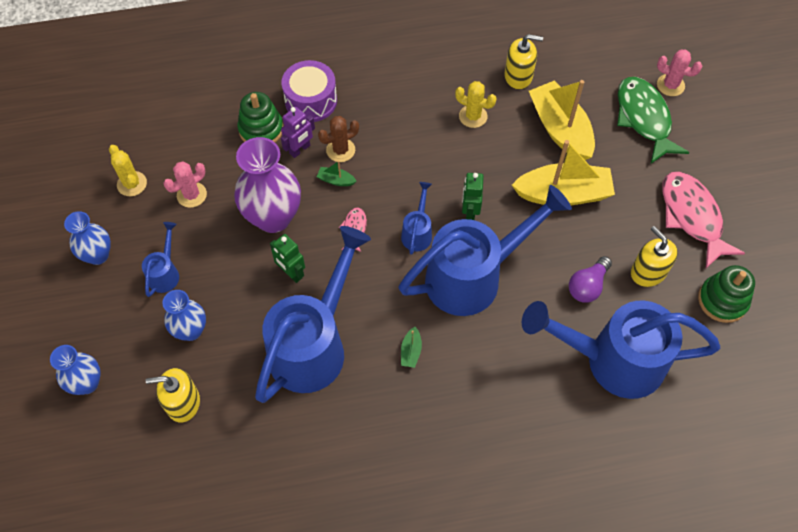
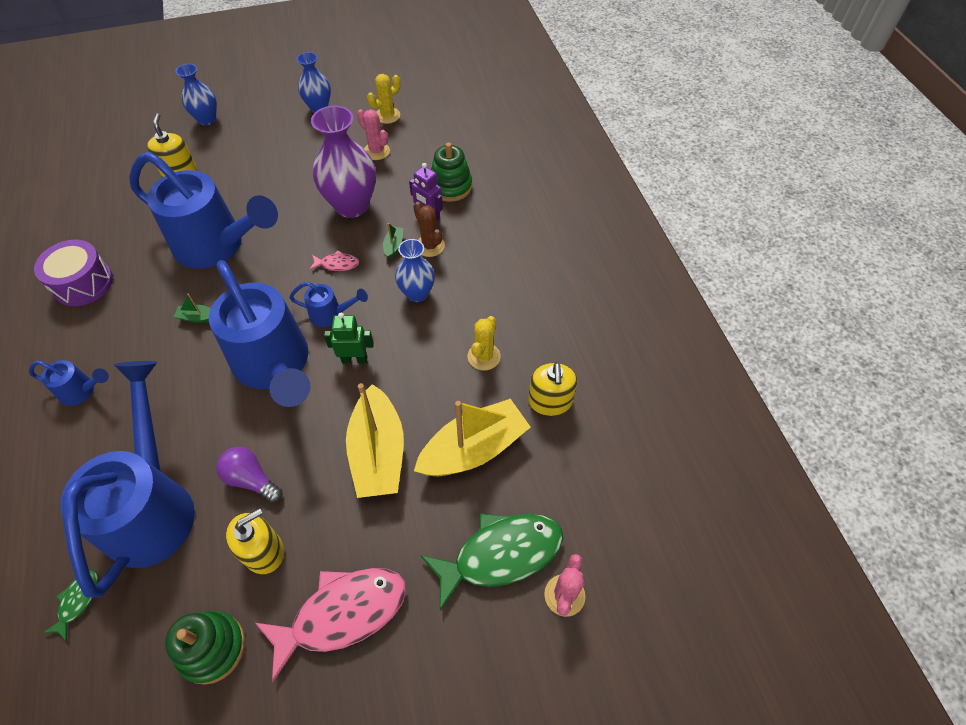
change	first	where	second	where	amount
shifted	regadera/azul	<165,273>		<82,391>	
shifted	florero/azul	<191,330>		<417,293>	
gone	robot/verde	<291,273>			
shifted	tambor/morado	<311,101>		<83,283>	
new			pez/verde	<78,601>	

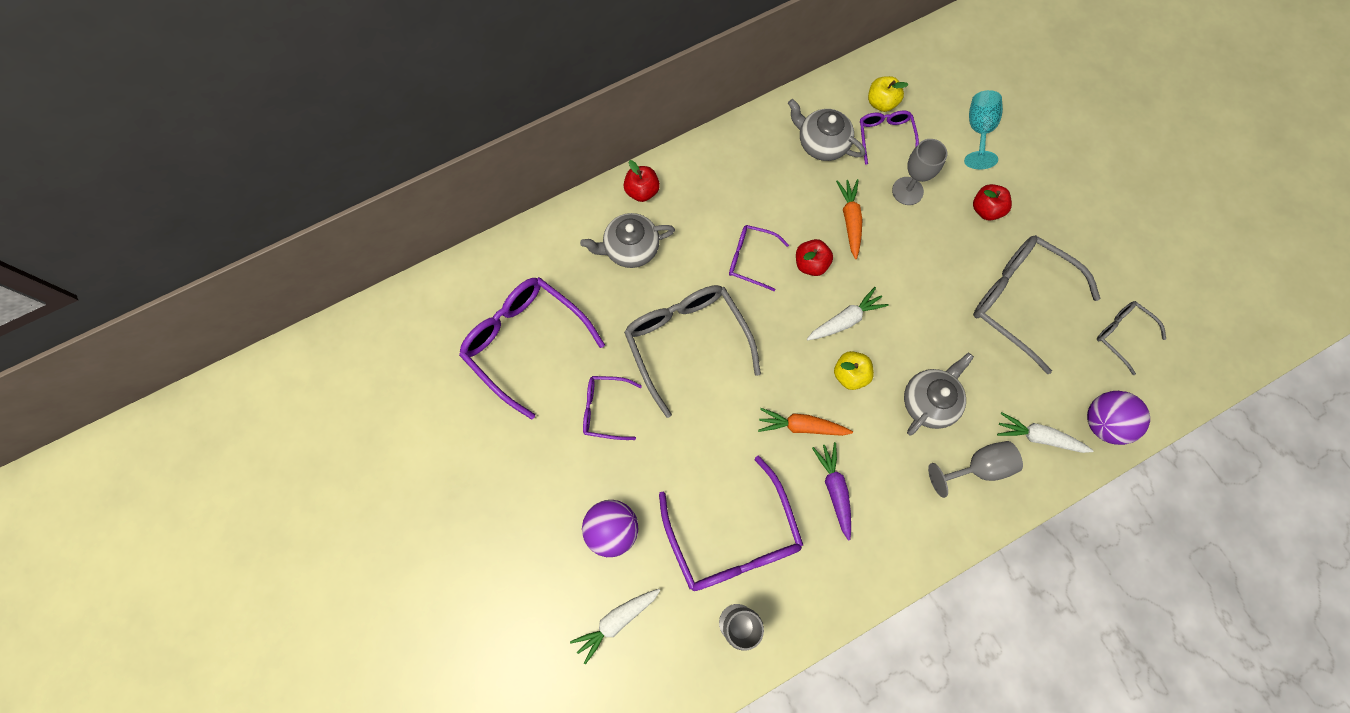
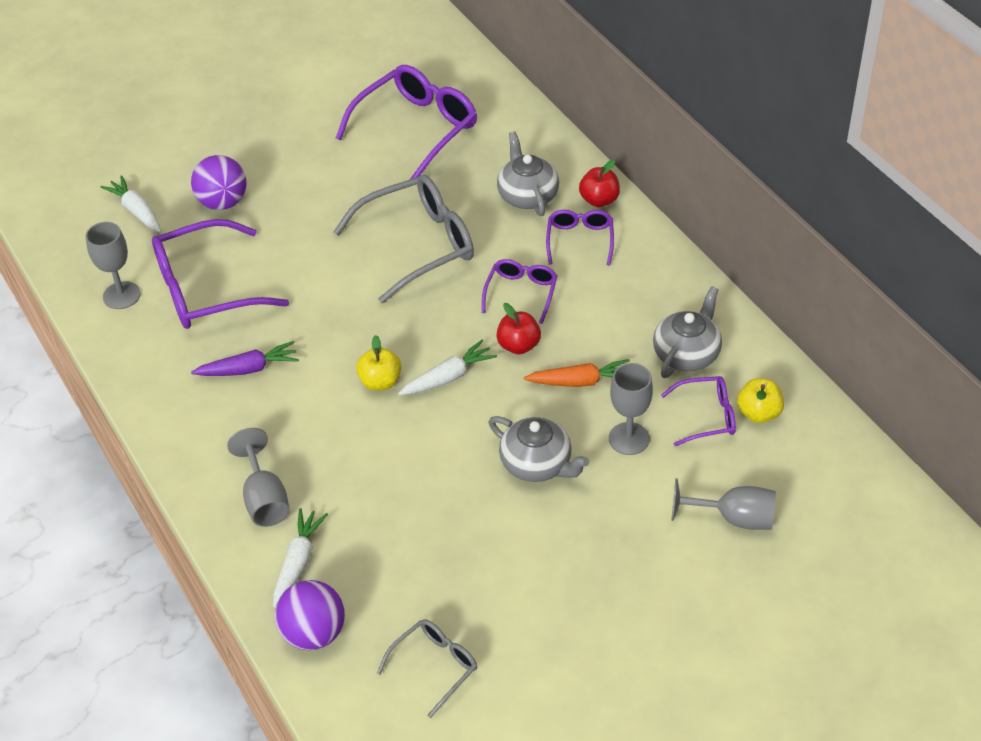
change	first	where	second	where	amount
shifted	gafas/morado	<605,409>		<580,240>	
gone	zanahoria/naranja	<801,426>			
rotated	zanahoria/blanco	<845,320>		<448,377>	90 degrees counterclockwise
shifted	tetera/gris	<929,401>		<537,464>	
repainted	copa/turquesa	<978,130>	copa/gris	<734,518>	
gone	manzana/rojo	<986,209>			
gone	gafas/gris	<1019,300>			

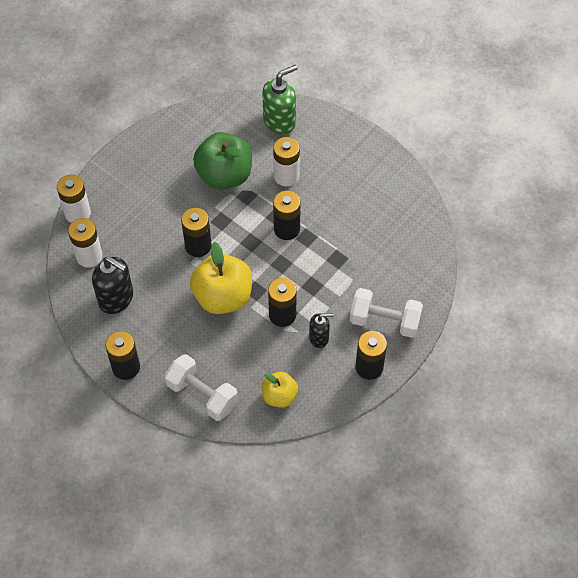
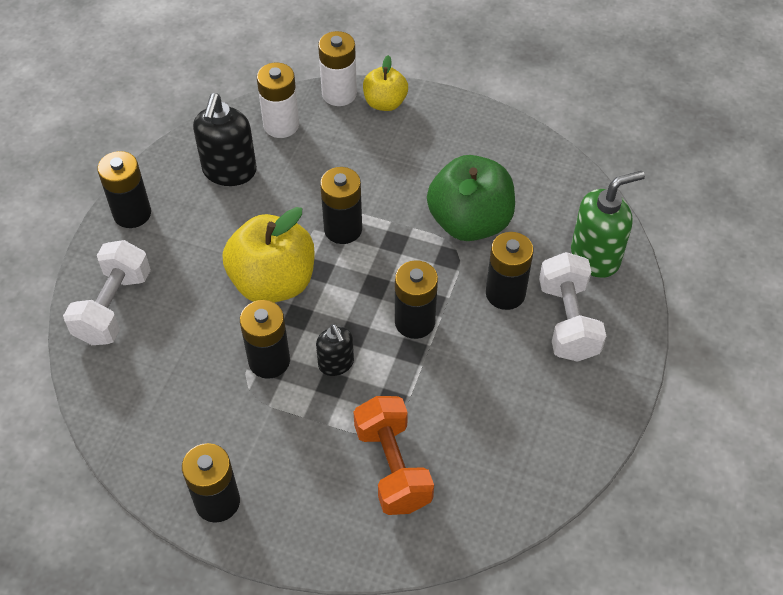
change	first	where	second	where	amount
rotated	dispensador de jabón/verde	<279,121>		<595,256>	60 degrees counterclockwise
shifted	manzana/amarillo	<279,396>		<385,103>	
repainted	pila/blanco	<286,176>	pila/negro	<505,293>	
shifted	dispensador de jabón/negro	<319,337>		<336,364>	
shifted	mancuerna/blanco	<384,321>		<568,321>	
new			mancuerna/naranja	<392,467>	

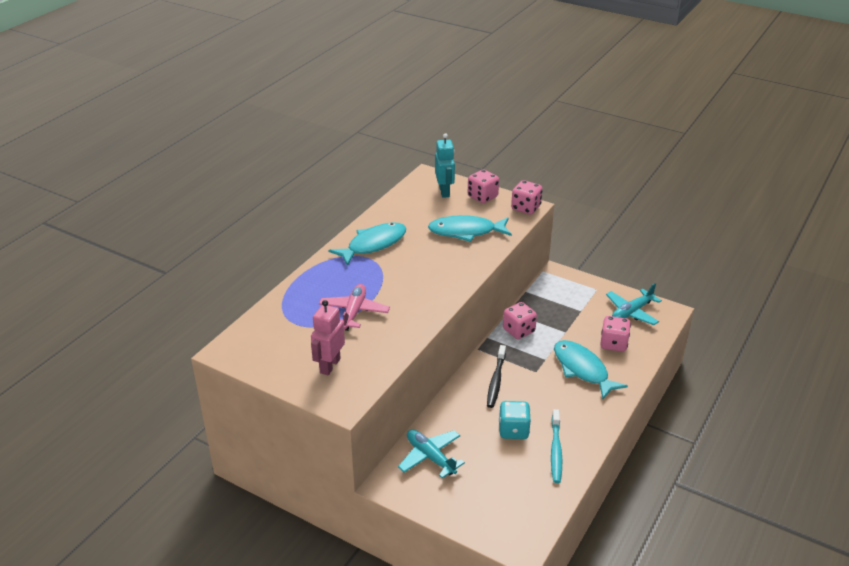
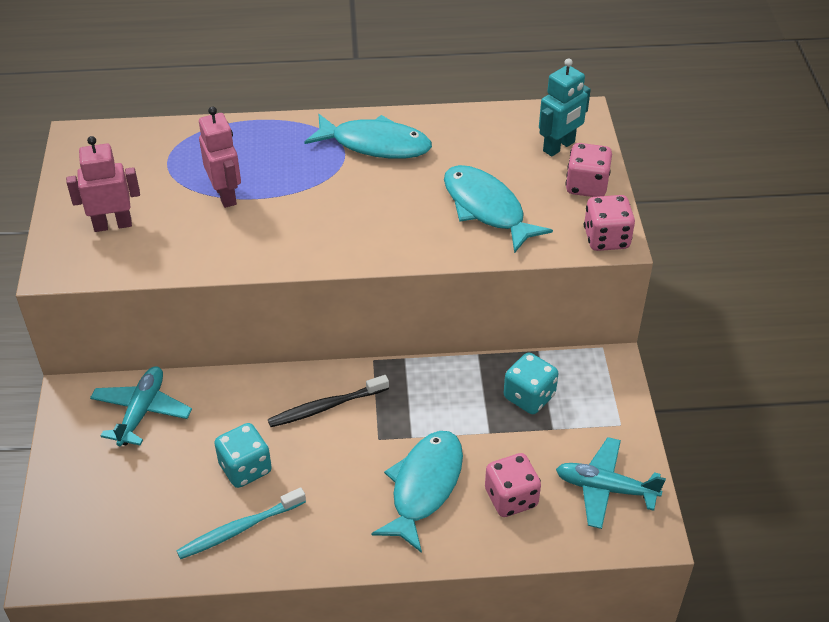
change	first	where	second	where	amount
swapped	avión/rosa	<354,312>	robot/rosa	<226,195>	
gone	dado/rosa	<518,331>			
new			dado/turquesa	<529,397>	

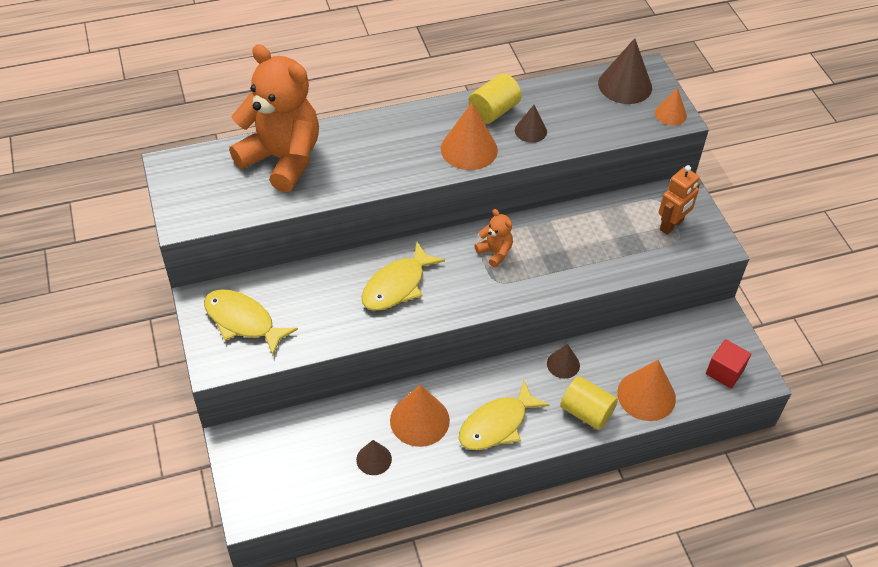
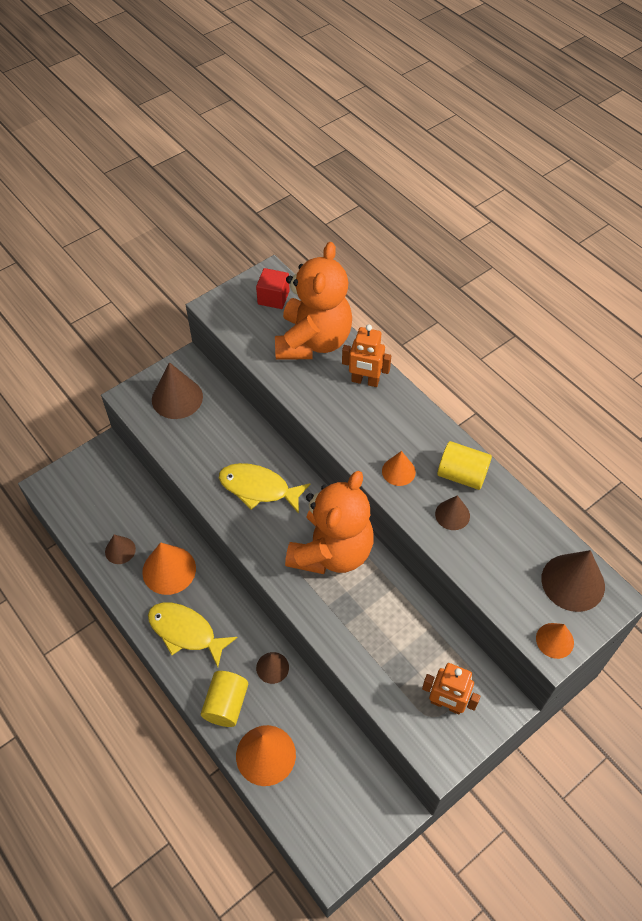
change	first	where	second	where	amount
swapped	pez/amarillo	<243,321>	cono/marrón	<177,398>	
scaled	cono/naranja	<469,149>		<398,471>	x0.58
scaled	osito/naranja	<495,252>		<331,551>	x2.35
shifted	cubo/rojo	<724,372>		<273,297>	
new			robot/naranja	<365,381>	

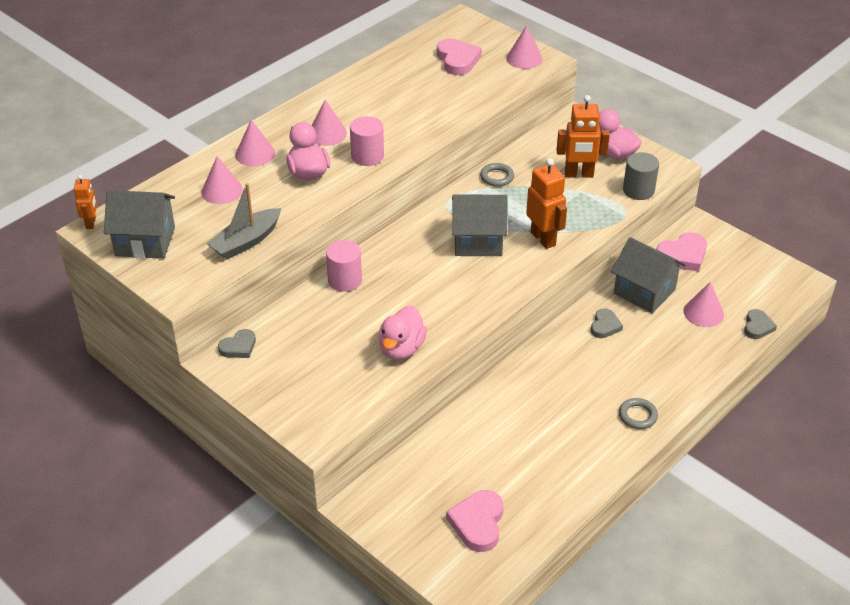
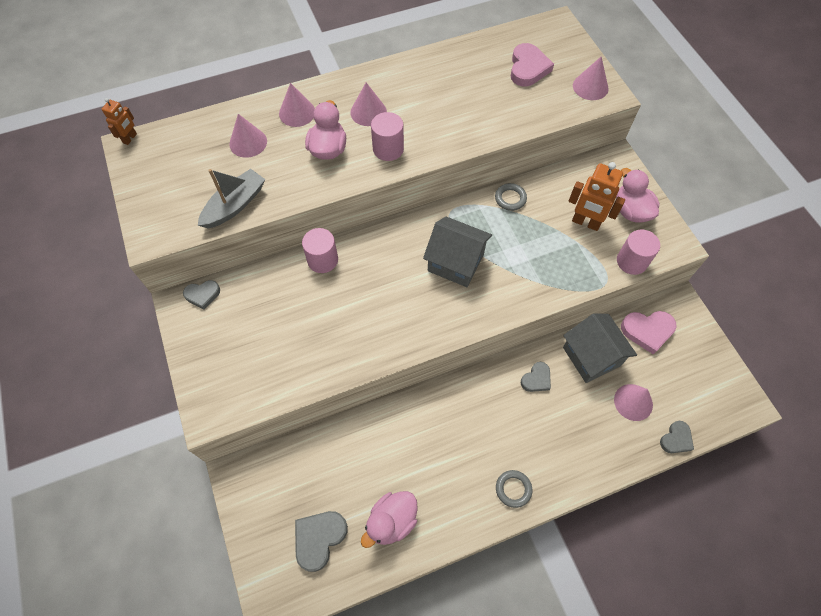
change	first	where	second	where	amount
gone	casa/gris	<145,241>			
rotated	barco/gris	<246,242>		<235,205>	150 degrees clockwise
shifted	pato/rosa	<401,348>		<391,521>	
repainted	corazón/rosa	<478,523>	corazón/gris	<319,538>	
gone	robot/naranja	<543,239>			
repainted	cilindro/gris	<638,190>	cilindro/rosa	<631,261>	

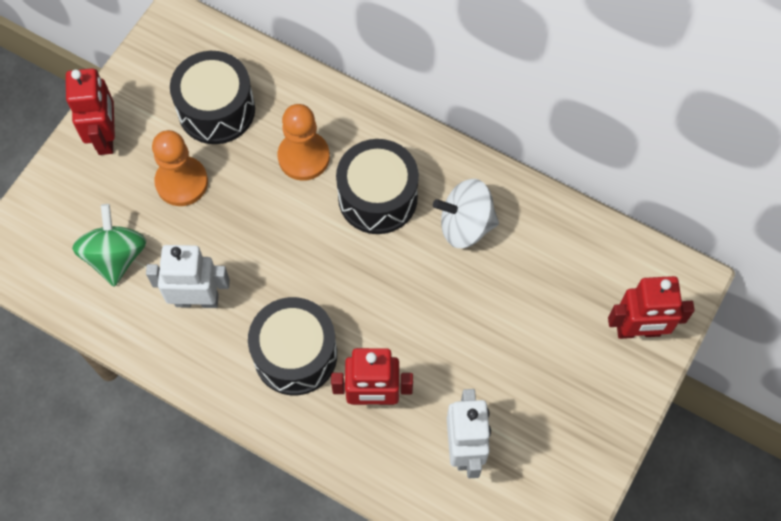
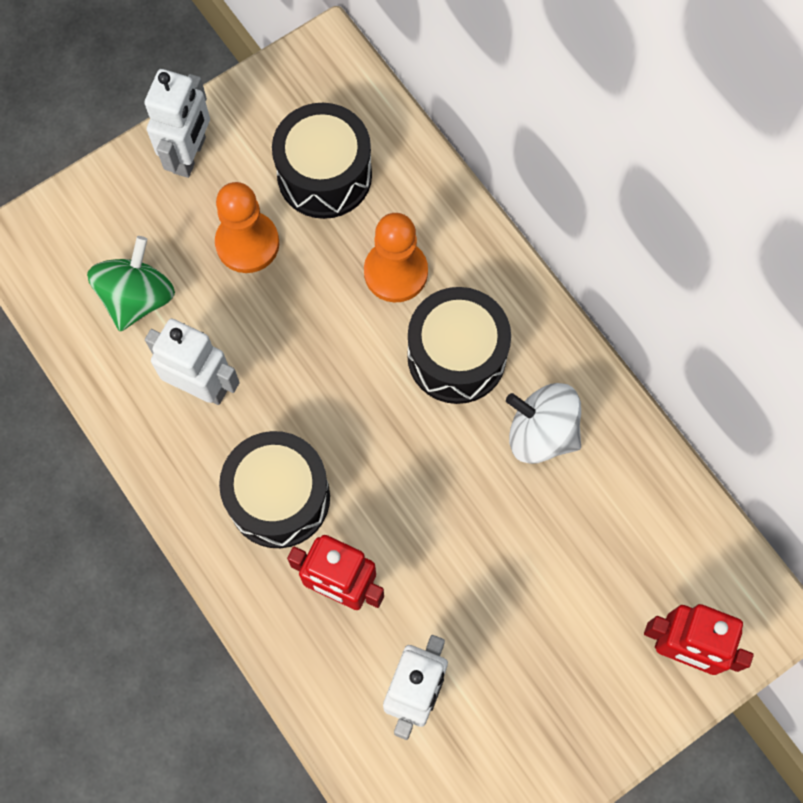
change	first	where	second	where	amount
repainted	robot/rojo	<106,137>	robot/blanco	<190,155>	

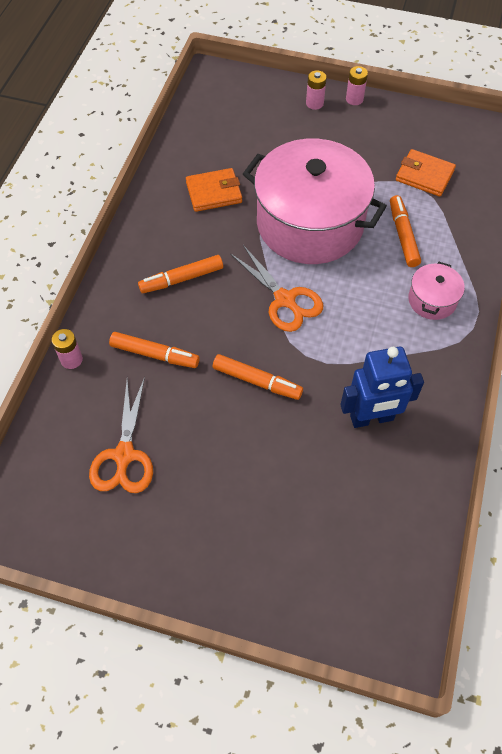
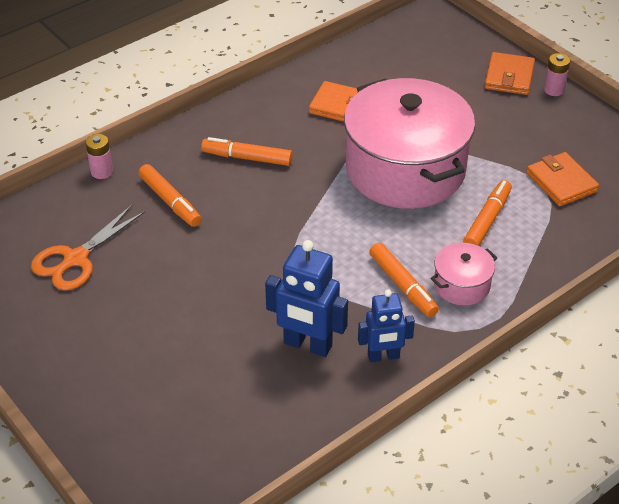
change	first	where	second	where	amount
shifted	rotulador/naranja	<257,381>		<402,285>	
gone	tijeras/naranja	<285,300>			
swapped	pila/rosa	<314,103>	cartera/naranja	<509,77>	
new			robot/azul	<383,356>	

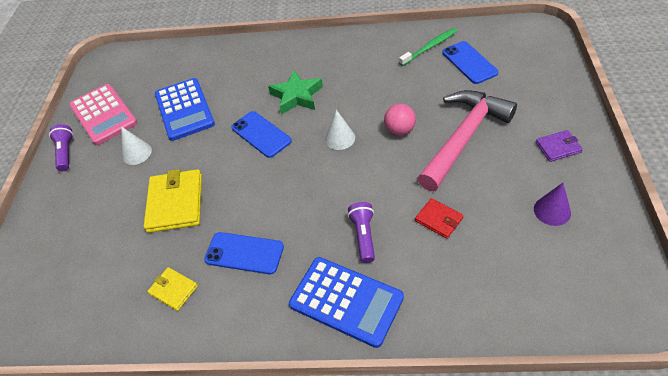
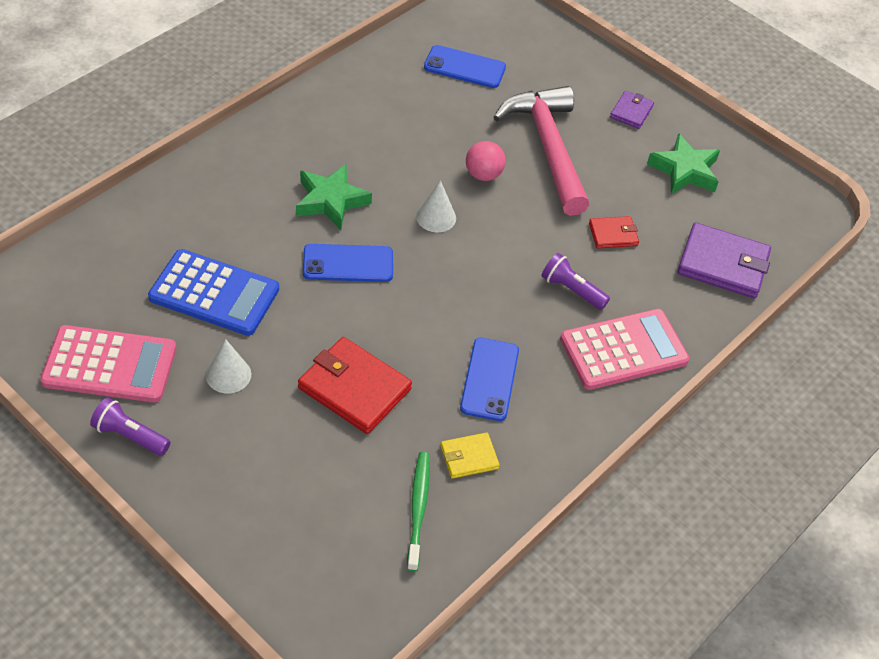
change	first	where	second	where	amount
repainted	cartera/amarillo	<175,203>	cartera/rojo	<354,388>	
rotated	móvil/azul	<244,253>		<489,379>	45 degrees counterclockwise
repainted	calculadora/azul	<346,301>	calculadora/rosa	<623,350>	
shifted	cepillo de dientes/verde	<430,47>		<418,508>	
swapped	cono/morado	<552,211>	estrella/verde	<684,170>	
new			cartera/morado	<722,264>	

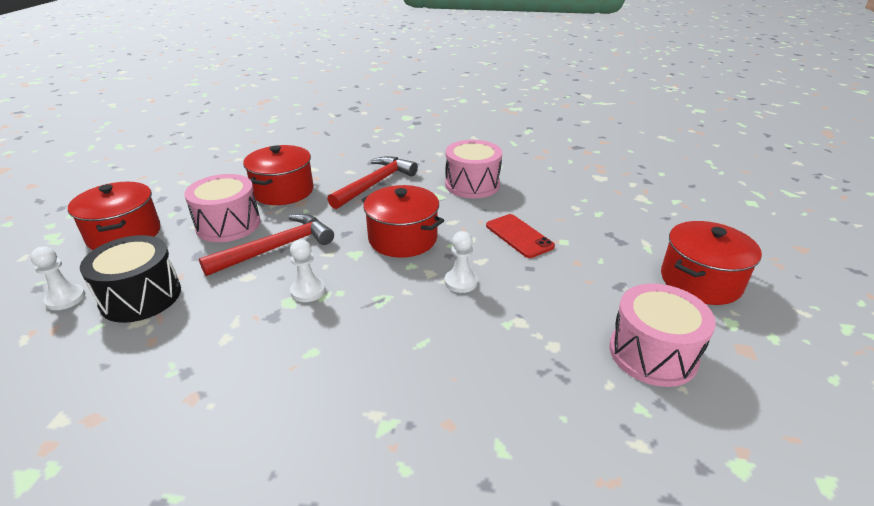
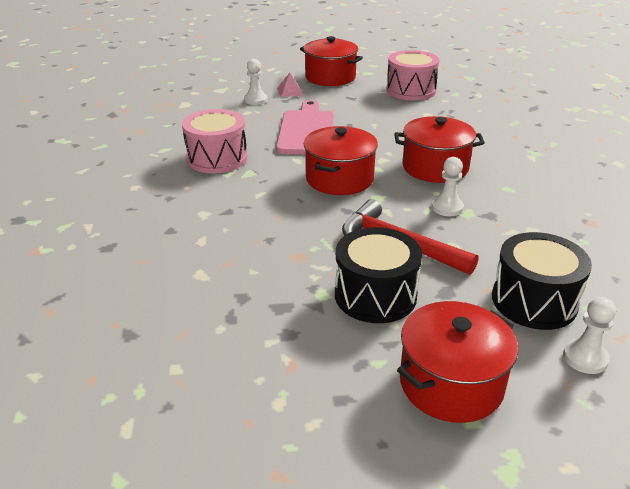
change	first	where	second	where	amount
repainted	tambor/rosa	<228,225>	tambor/negro	<375,295>	
shifted	olla/rojo	<283,191>		<435,167>	
gone	martillo/rojo	<375,184>			
shifted	peón/blanco	<461,282>		<255,100>	
swapped	móvil/rojo	<519,236>	tabla de cortar/rosa	<306,130>	
new			pirámide/rosa	<290,91>	

